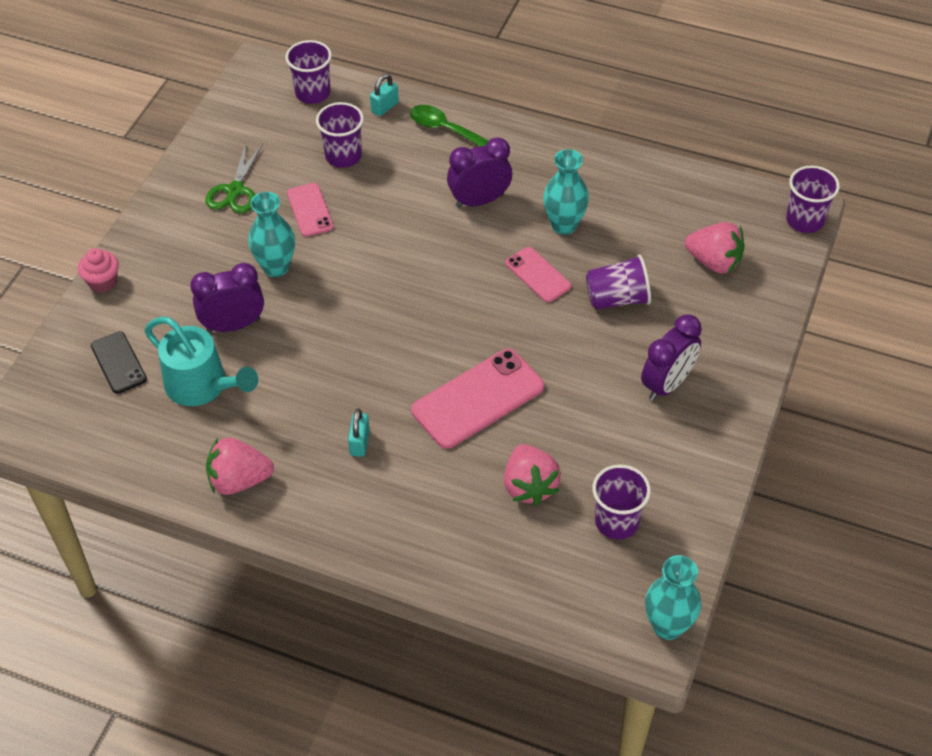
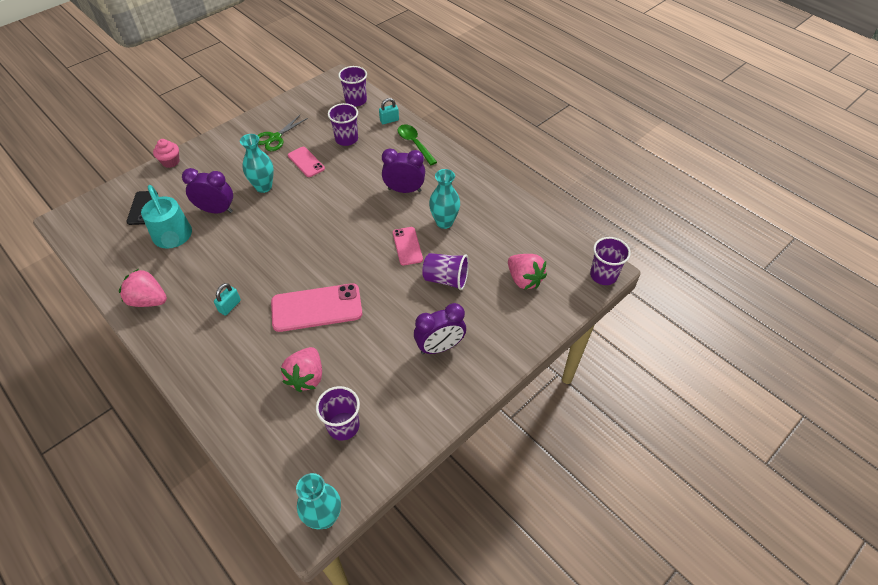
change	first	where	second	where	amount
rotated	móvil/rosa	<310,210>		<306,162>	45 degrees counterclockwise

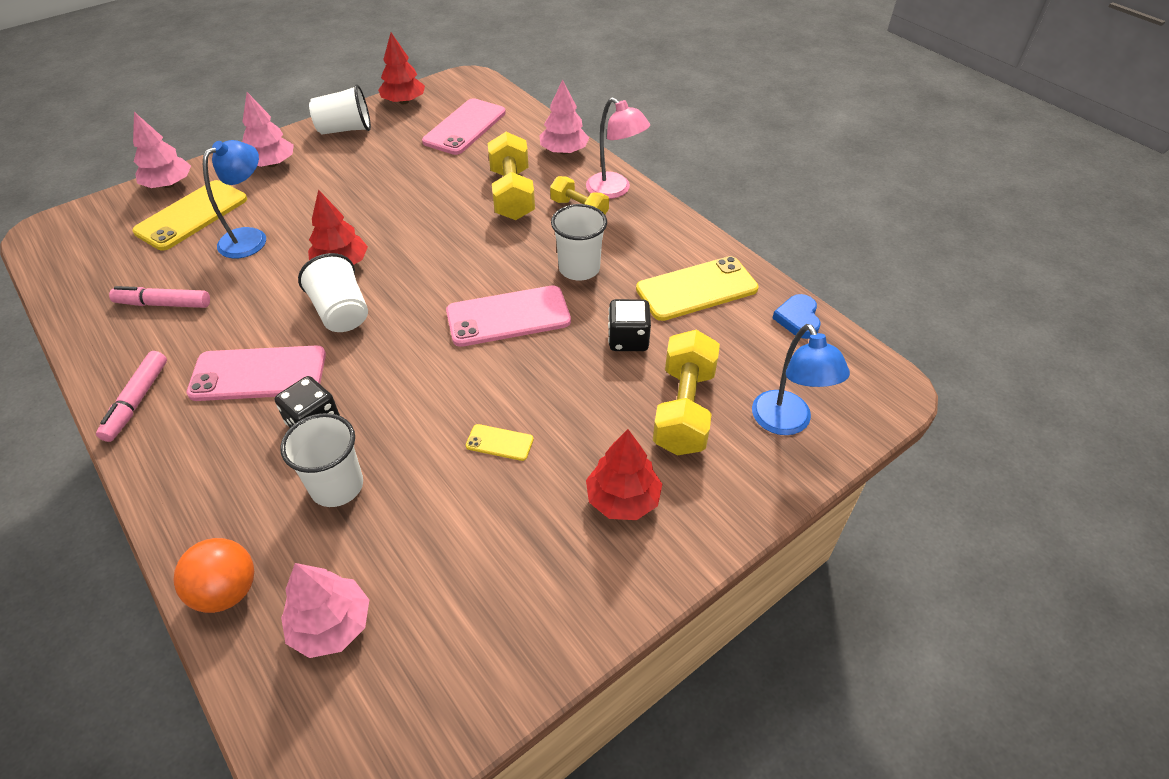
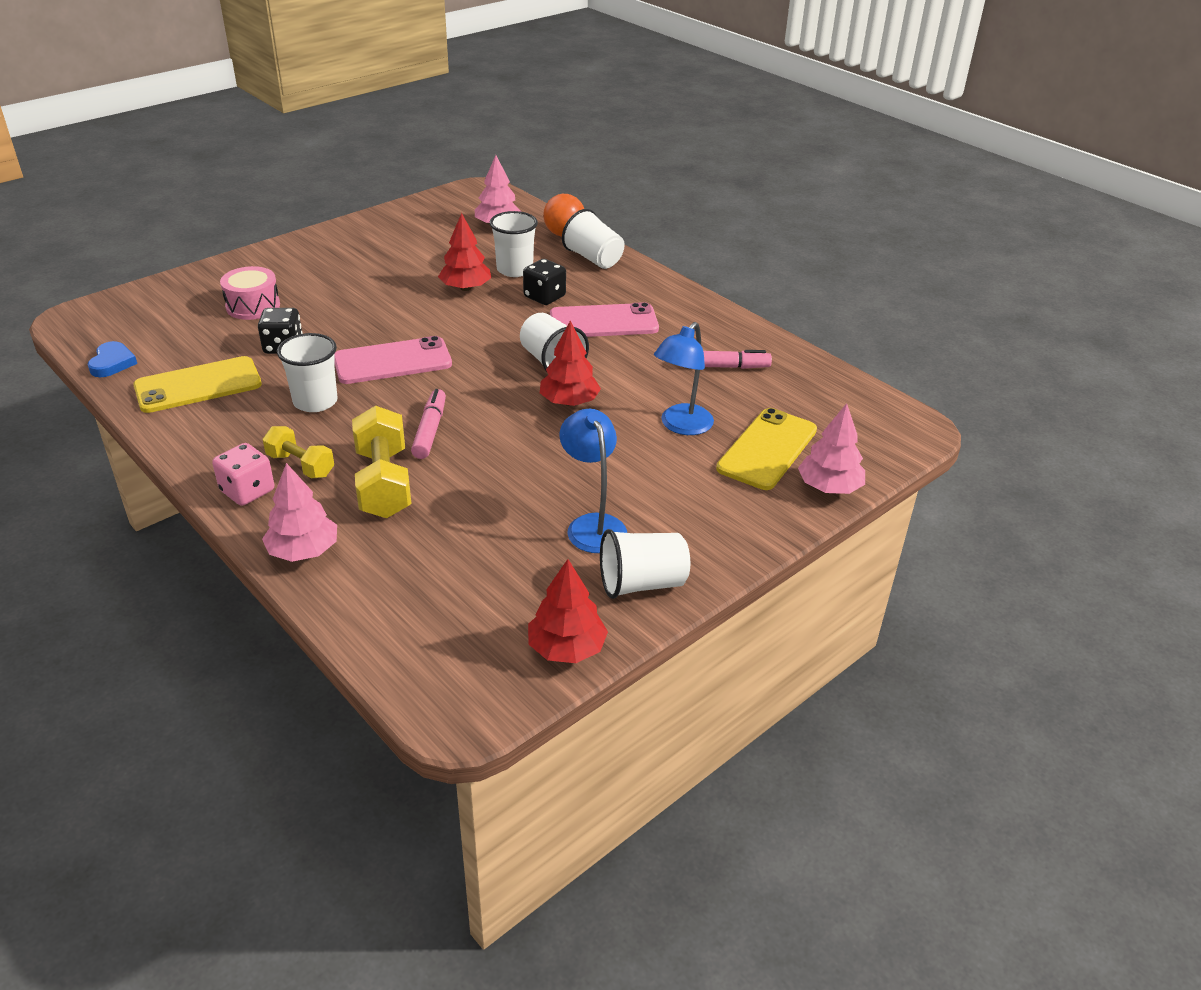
change	first	where	second	where	amount
shifted	rotulador/rosa	<137,401>		<430,430>	
gone	árbol/rosa	<272,164>			
gone	móvil/rosa	<465,127>			
gone	móvil/amarillo	<499,442>			
swapped	lámpara/rosa	<615,190>	dado/rosa	<247,491>	
shifted	árbol/rojo	<622,499>		<466,288>	
swapped	mancuerna/amarillo	<684,409>	tambor/rosa	<253,306>	
shifted	lámpara/azul	<786,423>		<592,525>	
new			vaso/blanco	<593,259>	

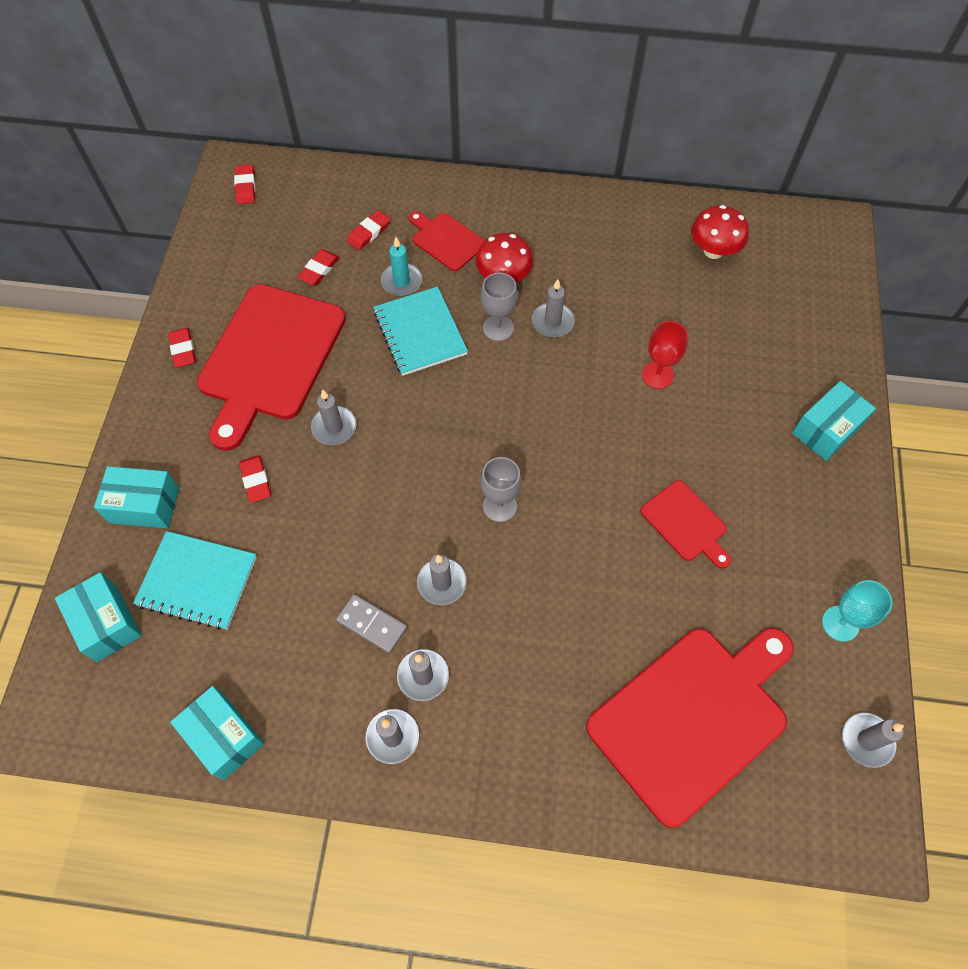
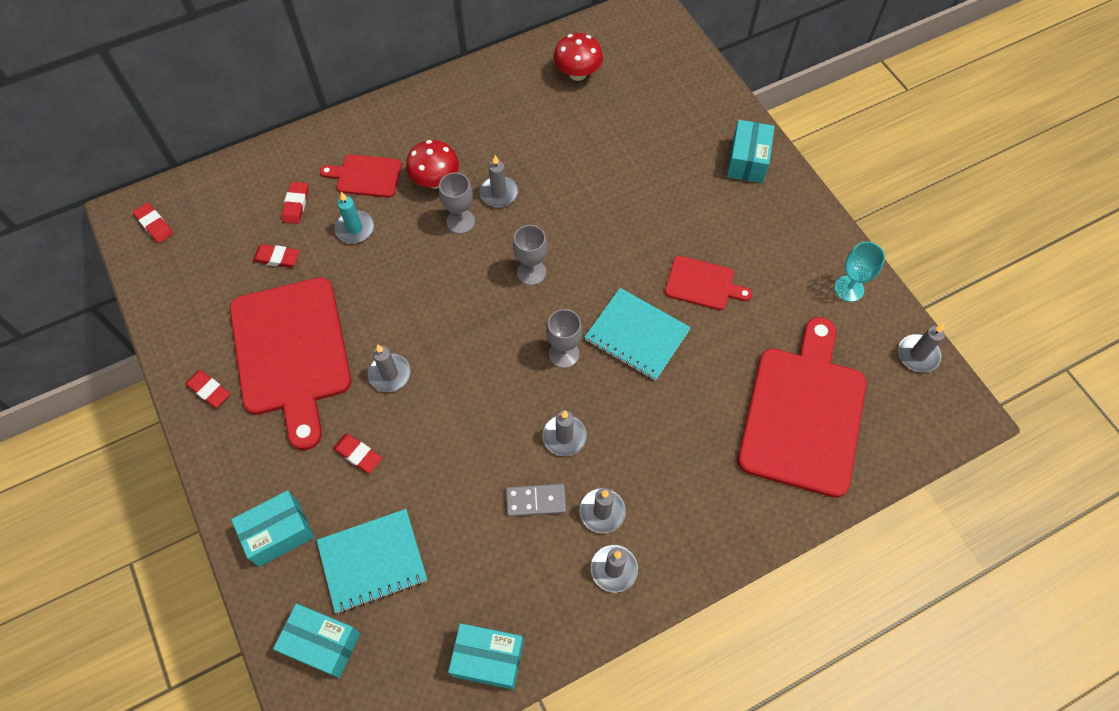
change	first	where	second	where	amount
rotated	goma de borrar/rojo	<319,270>		<277,258>	75 degrees counterclockwise
shifted	cuaderno/turquesa	<420,333>		<636,335>	
gone	copa/rojo	<657,375>			
new			copa/gris	<531,272>	

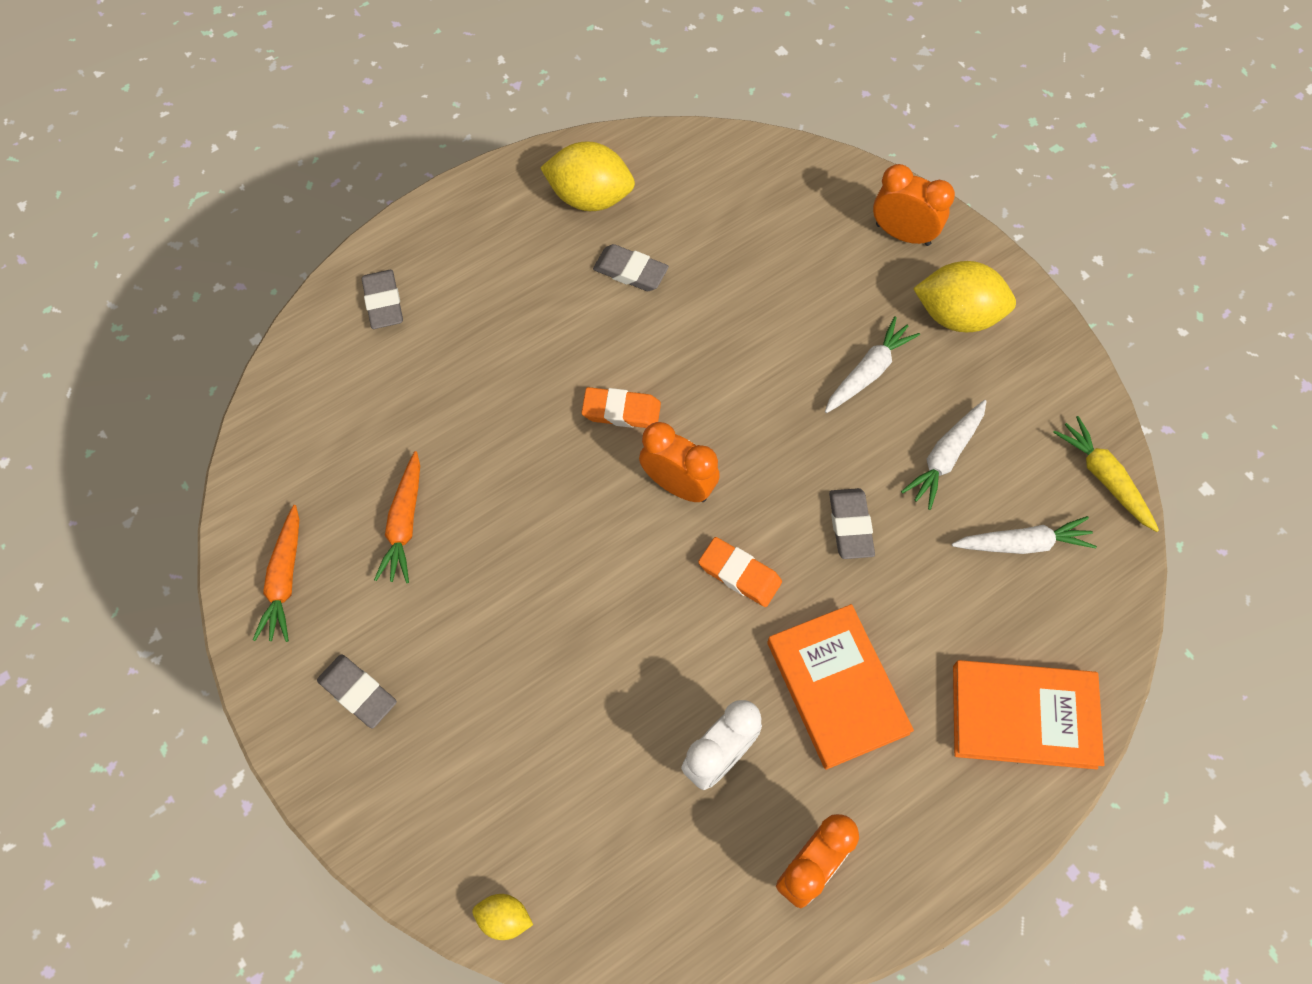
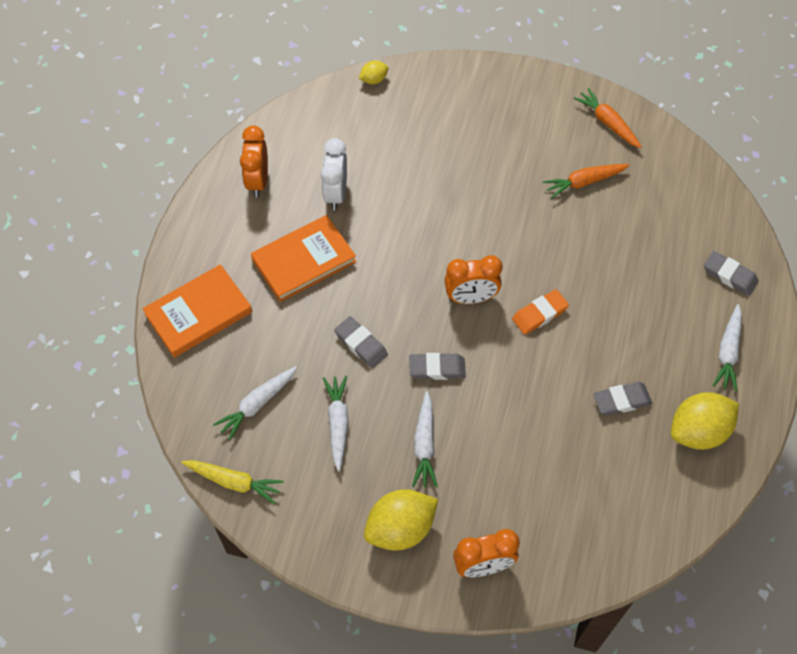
change	first	where	second	where	amount
shifted	goma de borrar/gris	<358,692>		<437,368>	
rotated	zanahoria/naranja	<404,523>		<584,182>	75 degrees counterclockwise
gone	goma de borrar/naranja	<739,574>			
rotated	libro/naranja	<837,687>		<304,261>	60 degrees counterclockwise
new			zanahoria/blanco	<728,352>	

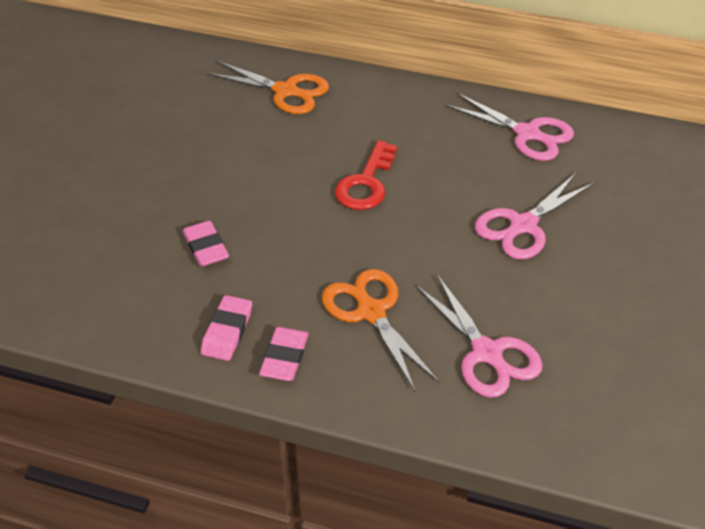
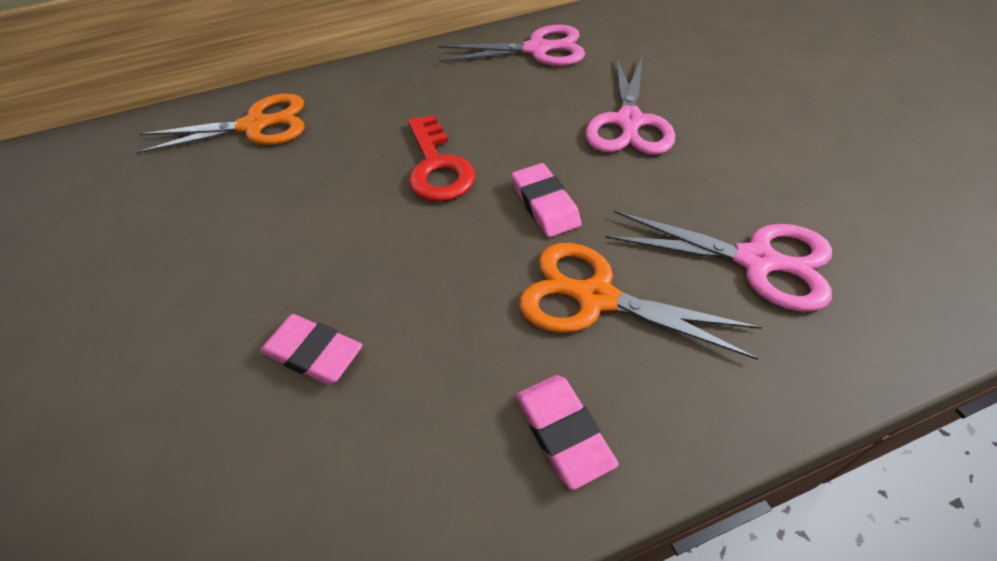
change	first	where	second	where	amount
shifted	goma de borrar/rosa	<227,331>		<545,204>	

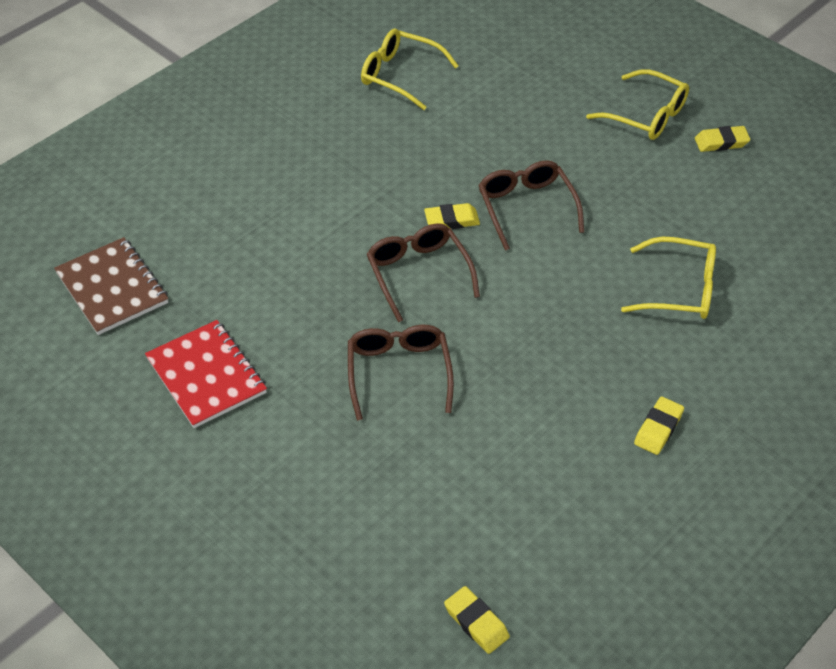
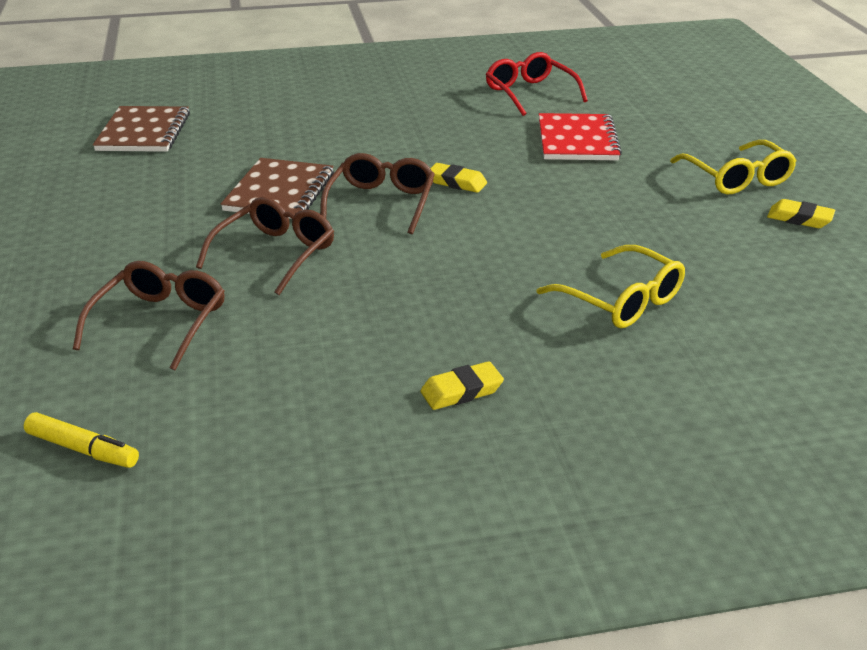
change	first	where	second	where	amount
shifted	cuaderno/rojo	<206,376>		<577,140>	
repainted	gafas/amarillo	<400,75>	gafas/rojo	<529,93>	
swapped	goma de borrar/amarillo	<476,622>	rotulador/amarillo	<83,449>	
shifted	gafas/marrón	<526,207>		<160,322>	
new			cuaderno/marrón	<280,192>	

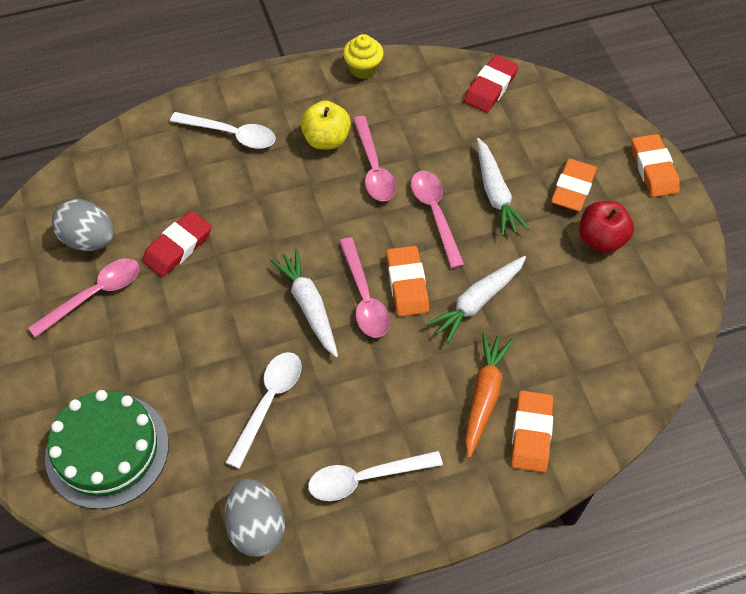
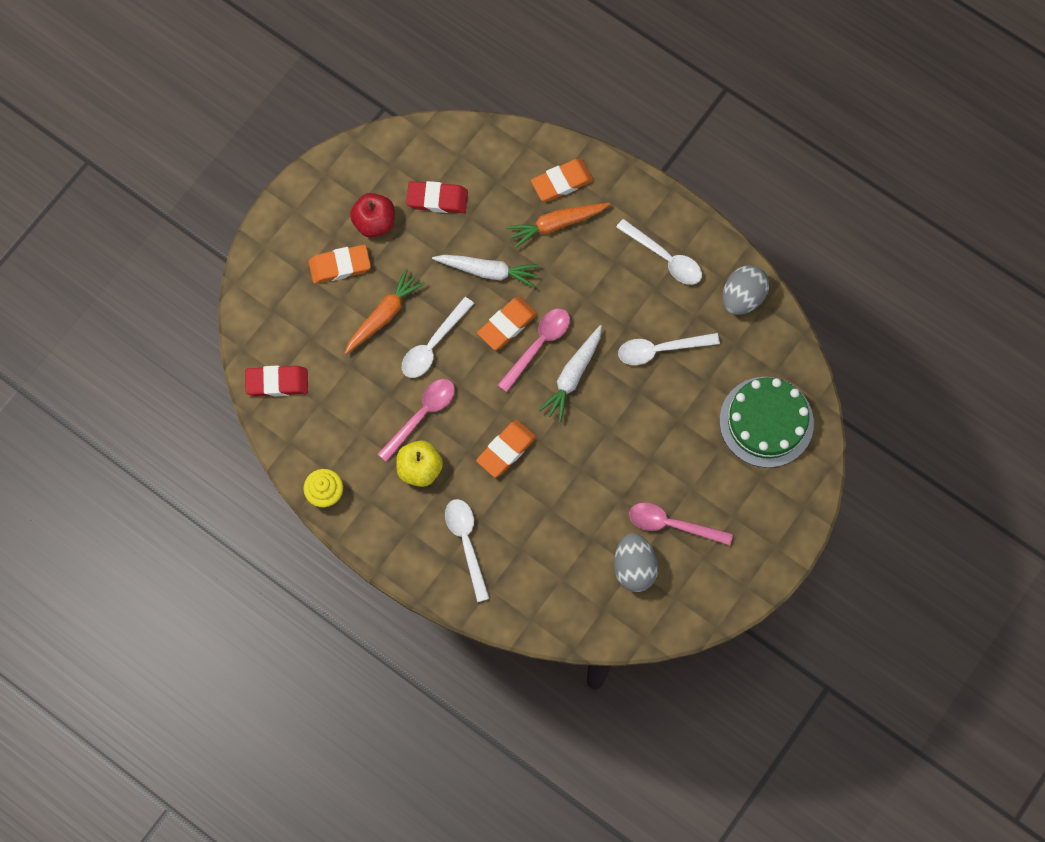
change	first	where	second	where	amount
shifted	goma de borrar/rojo	<178,247>		<437,199>	
repainted	cuchara/rosa	<435,214>	cuchara/blanco	<433,345>	
repainted	zanahoria/blanco	<495,193>	zanahoria/naranja	<384,315>	
shifted	goma de borrar/naranja	<653,169>		<506,450>	

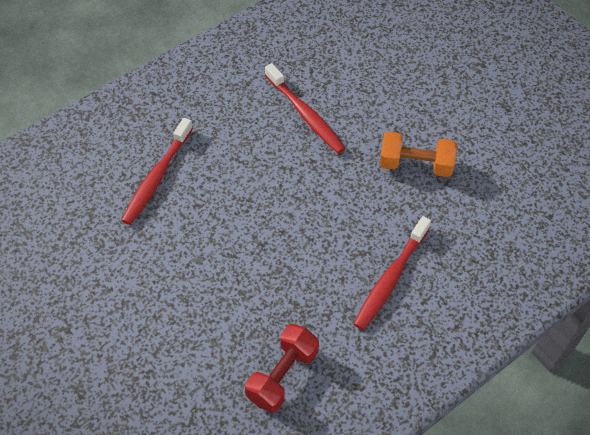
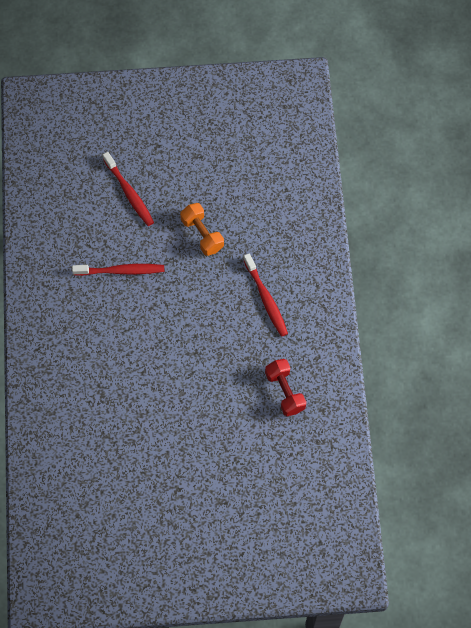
change	first	where	second	where	amount
shifted	cepillo de dientes/rojo	<157,177>		<129,193>	
rotated	mancuerna/naranja	<415,164>		<202,234>	75 degrees counterclockwise

